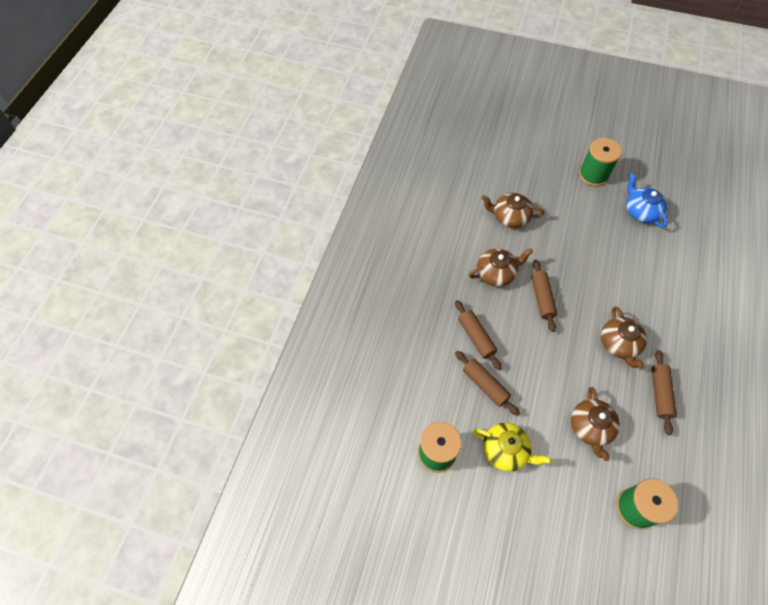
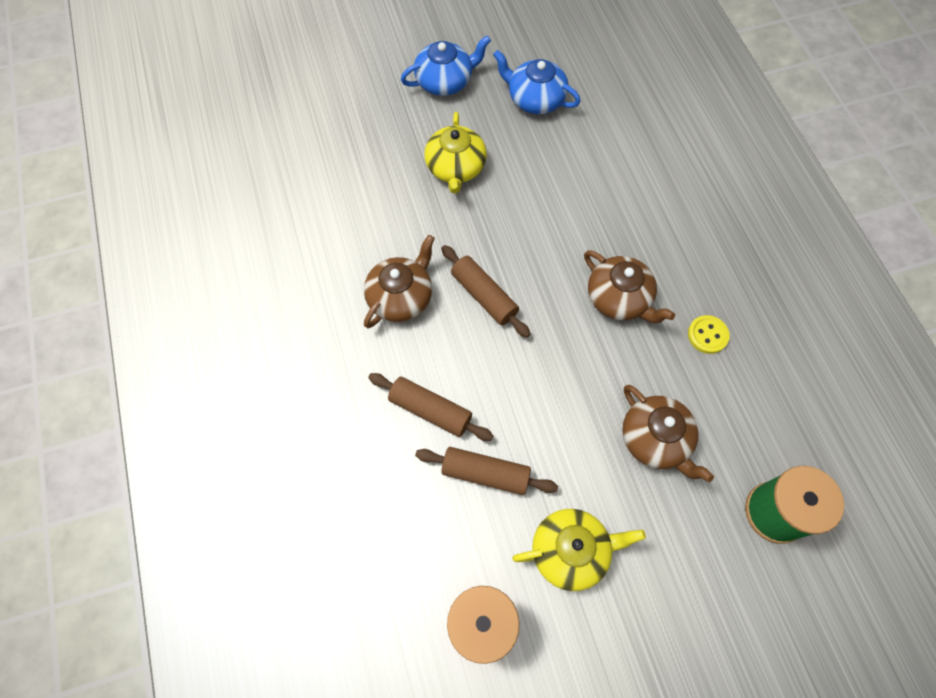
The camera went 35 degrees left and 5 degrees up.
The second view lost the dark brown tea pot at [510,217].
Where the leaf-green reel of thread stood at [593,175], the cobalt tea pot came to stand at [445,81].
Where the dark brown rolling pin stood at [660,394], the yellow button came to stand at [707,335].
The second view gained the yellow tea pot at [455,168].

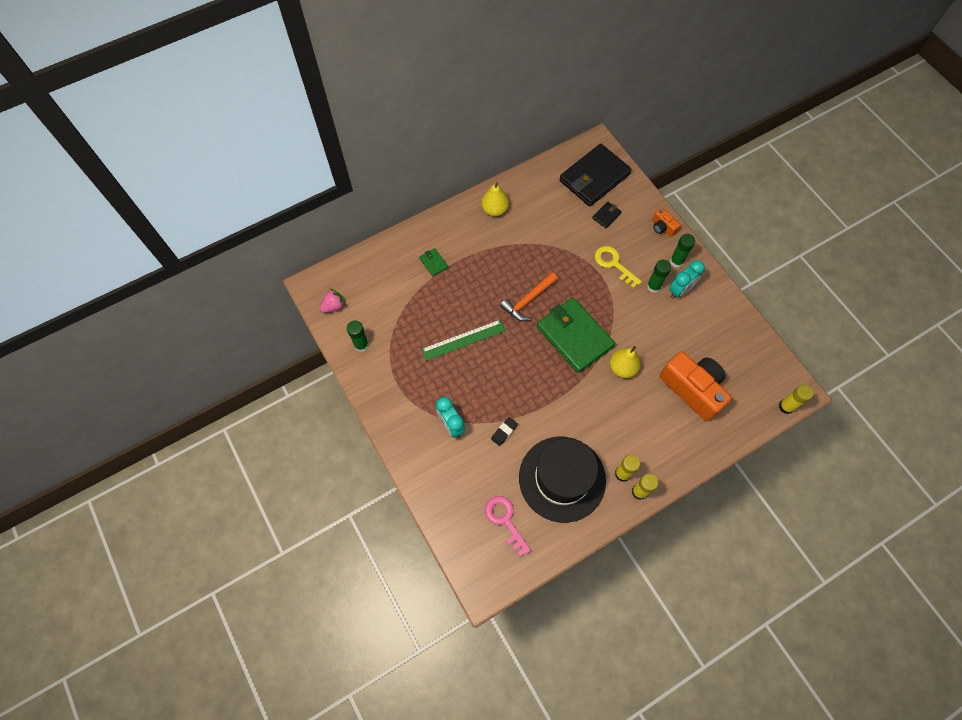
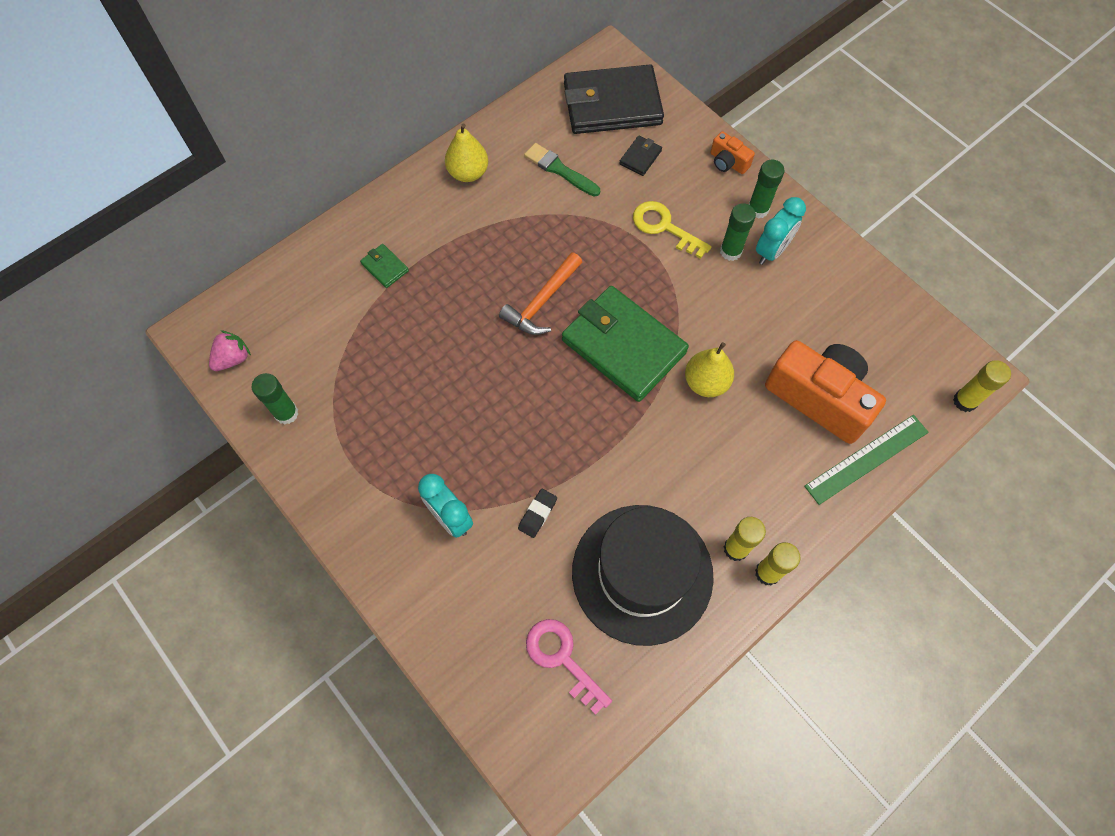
The camera went 10 degrees left and 0 degrees up.
The leaf-green ruler ended up elsewhere, having gone from [463,340] to [867,459].
The black billfold at [594,177] ended up facing another way, 45 degrees clockwise from before.
The second view gained the leaf-green brush at [559,170].

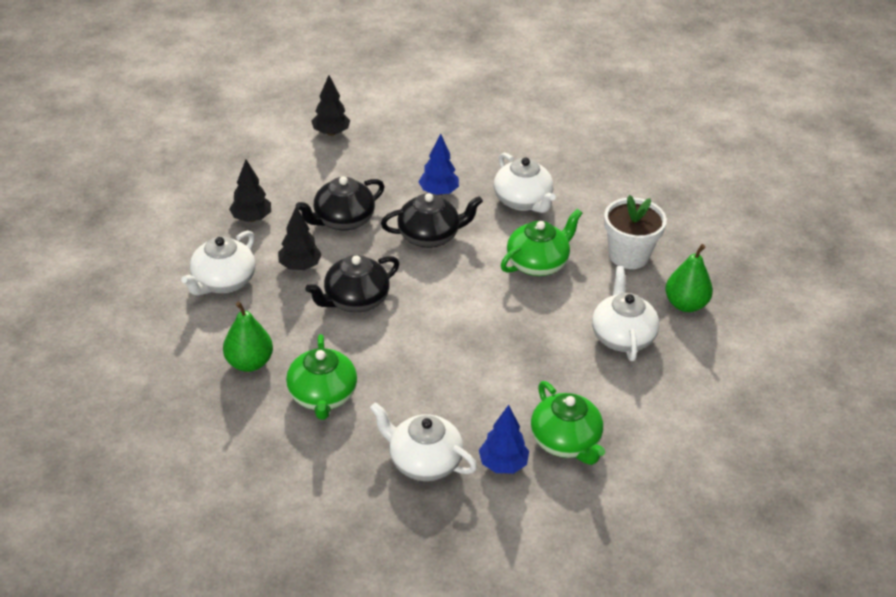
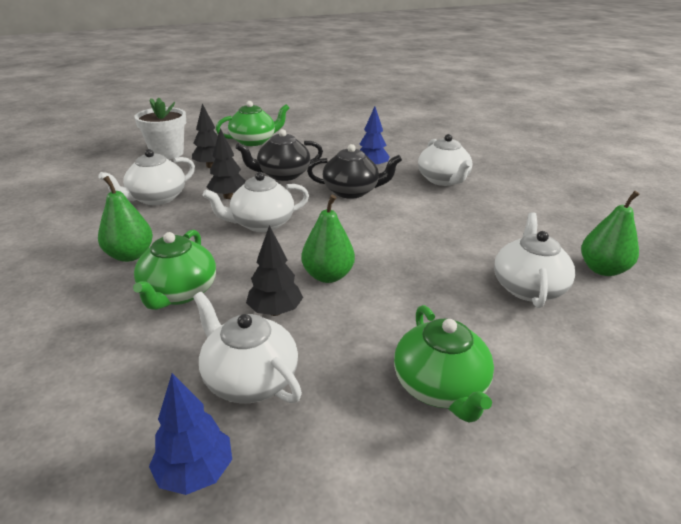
The camera went 15 degrees right and 10 degrees down.
What was the black tea pot at [355,300] turned into the white tea pot at [261,224].
The black tree ended up elsewhere, having gone from [331,132] to [275,311].
The cobalt tree ended up elsewhere, having gone from [503,464] to [195,472].
The leaf-green tea pot ended up elsewhere, having gone from [538,263] to [254,141].
The white flower pot ended up elsewhere, having gone from [629,255] to [167,153].
The second view gained the leaf-green pear fruit at [328,276].

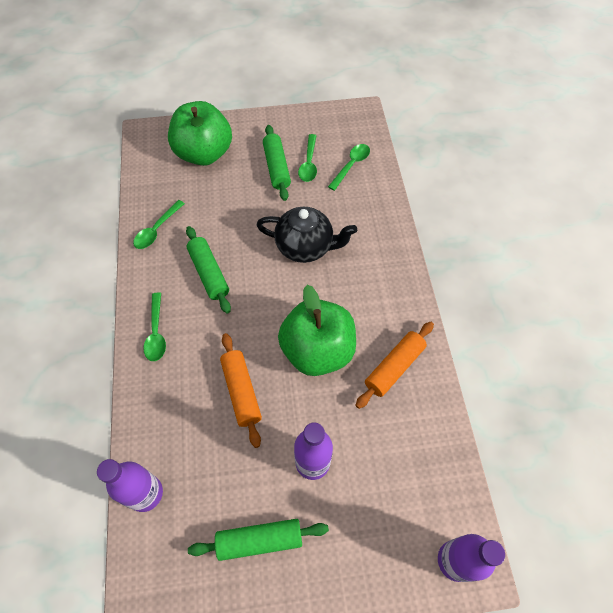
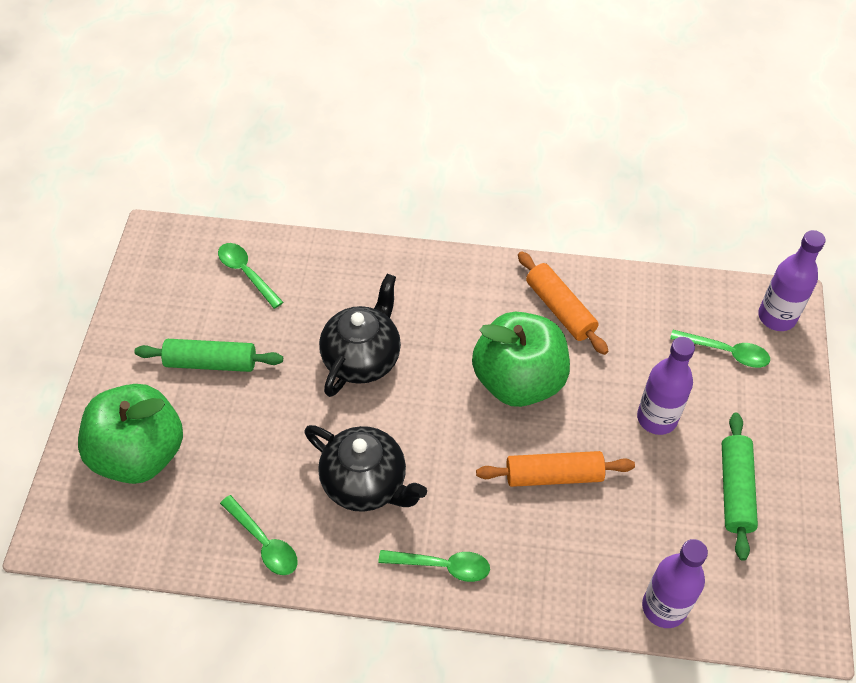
The camera went 75 degrees left and 5 degrees down.
Where the leaf-green rolling pin stood at [209,273], the black tea pot came to stand at [366,483].
The leaf-green tablespoon ended up elsewhere, having gone from [309,163] to [725,352].

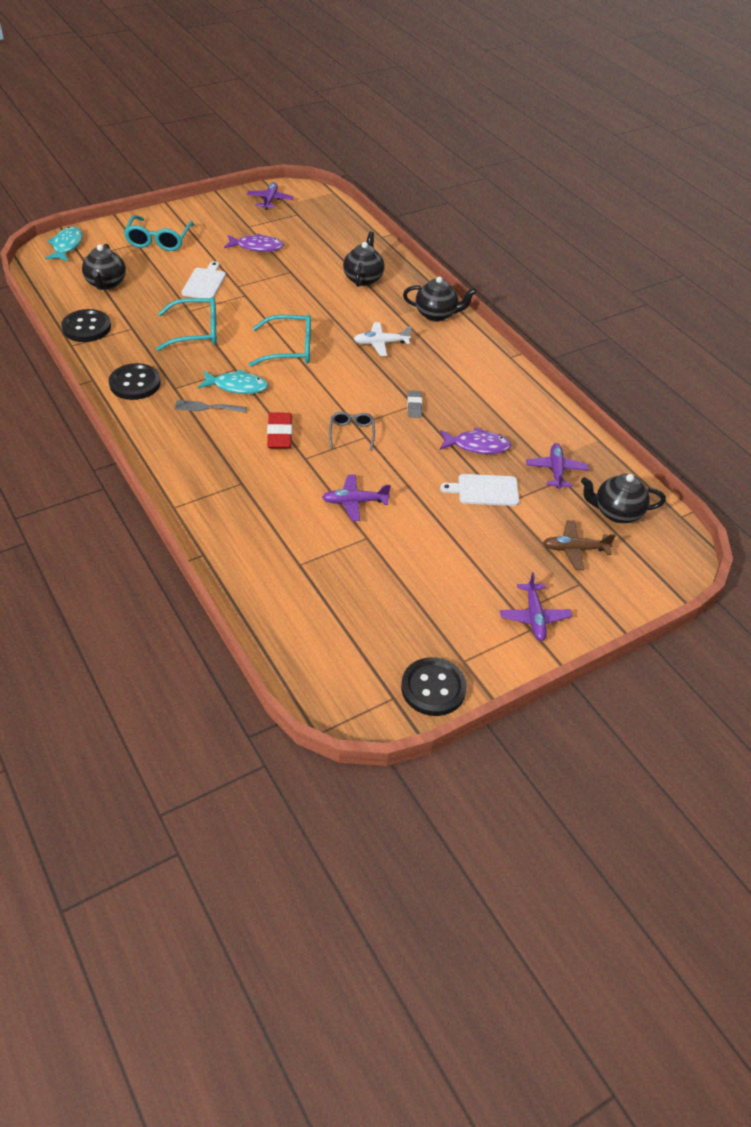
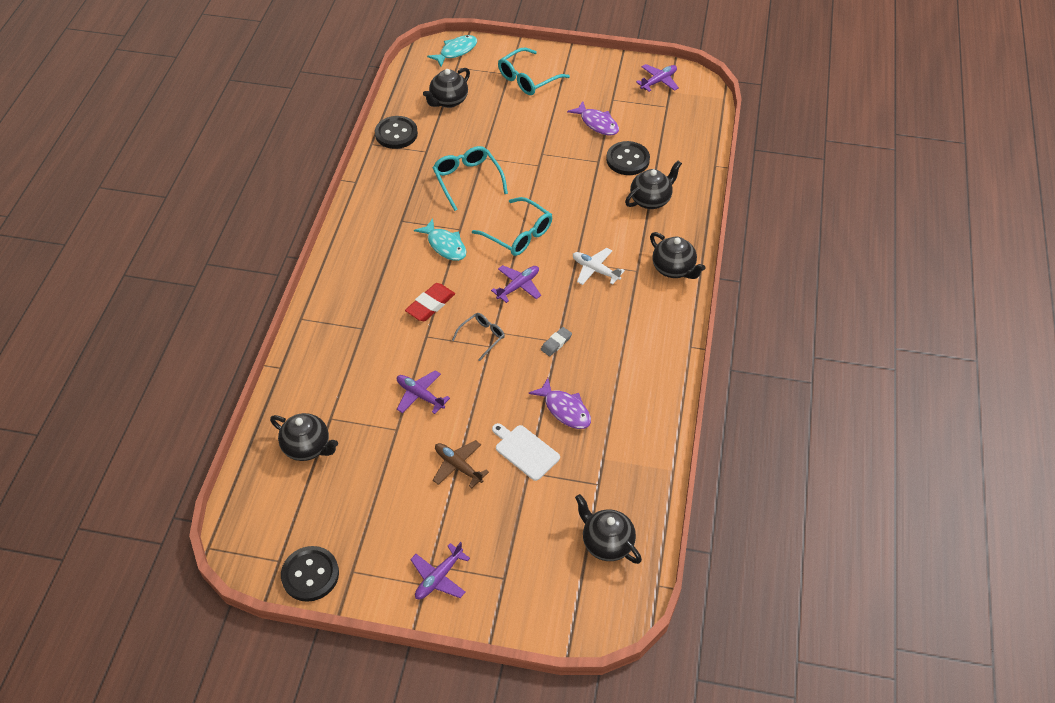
The camera went 45 degrees right and 5 degrees up.
The black button ended up elsewhere, having gone from [135,383] to [627,160].
The aqua eyeglasses at [196,332] ended up facing another way, 150 degrees counterclockwise from before.
The second view lost the ash-grey table fork at [207,407].
The second view lost the white chopping board at [204,283].
The violet plane ended up elsewhere, having gone from [556,470] to [518,286].
The dark brown plane ended up elsewhere, having gone from [574,549] to [458,466].
The second view gained the black tea pot at [308,447].

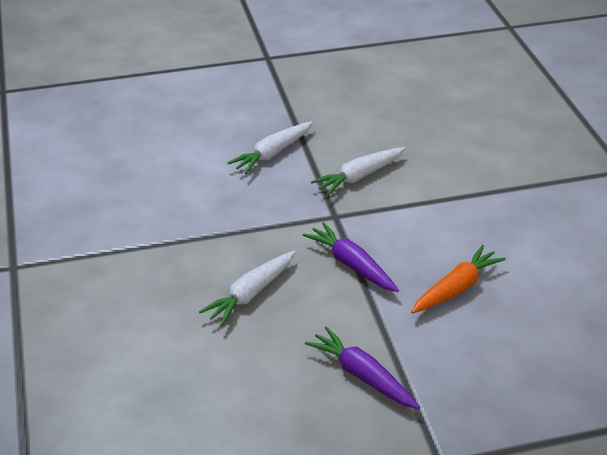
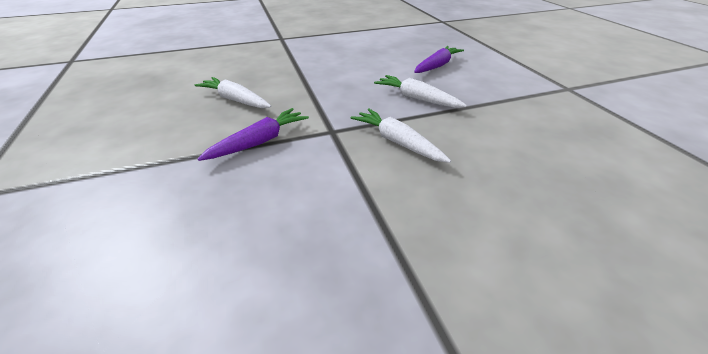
The camera went 85 degrees right and 0 degrees up.
The violet carrot ended up elsewhere, having gone from [362,376] to [437,66].
The second view lost the orange carrot at [456,288].

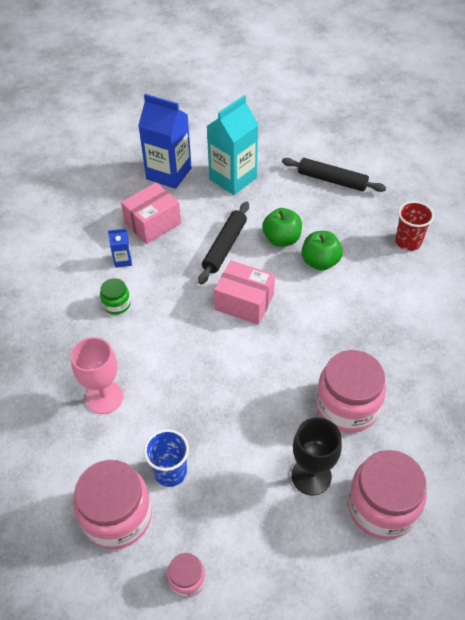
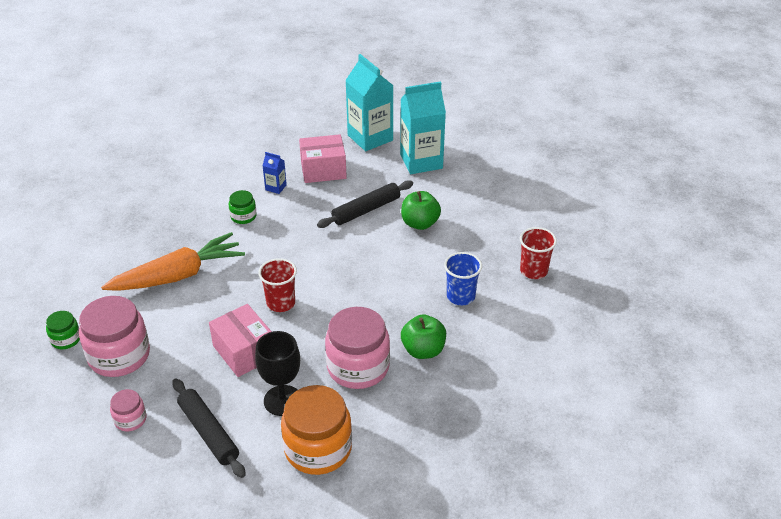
The camera went 30 degrees right and 10 degrees down.
Where the pink goblet stood at [104,397], the orange carrot came to stand at [178,275].
What was the cobalt milk carton at [169,173] turned into the aqua milk carton at [370,138].
The cobalt beaker ended up elsewhere, having gone from [170,472] to [460,296].
The pink parcel ended up elsewhere, having gone from [244,302] to [244,352].
The black rolling pin ended up elsewhere, having gone from [332,180] to [209,432].
The leaf-green apple ended up elsewhere, having gone from [320,262] to [423,350].
What was the pink jar at [381,507] turned into the orange jar at [318,449].
The second view gained the leaf-green jar at [66,339].
The second view gained the scarlet beaker at [281,303].

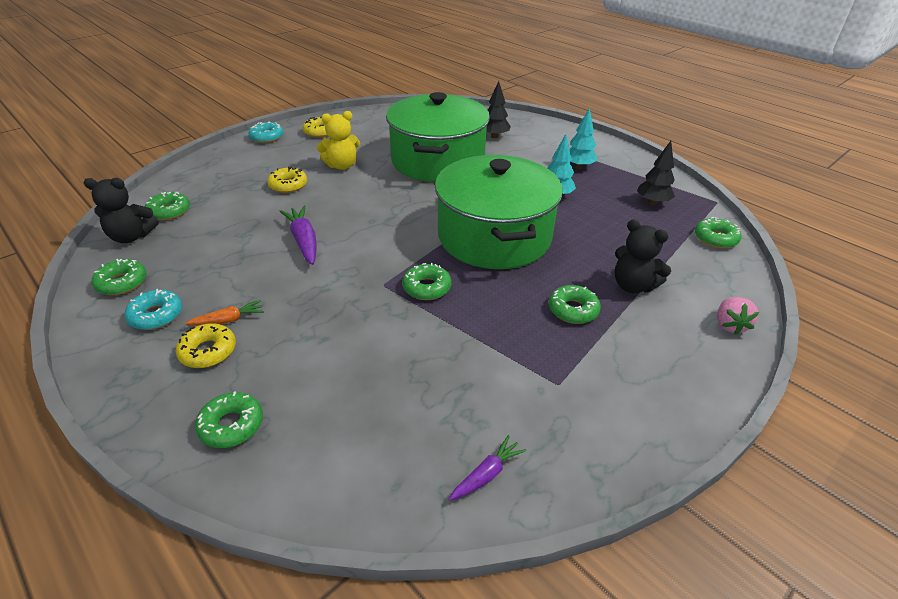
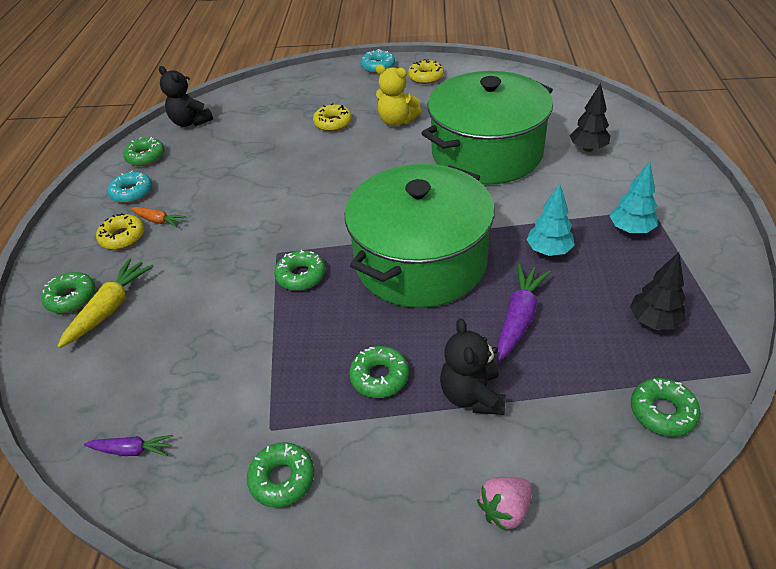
The camera went 50 degrees right and 5 degrees up.
The leaf-green donut ended up elsewhere, having gone from [169,211] to [282,478].
The violet carrot ended up elsewhere, having gone from [304,241] to [519,317].
The second view gained the yellow carrot at [110,308].

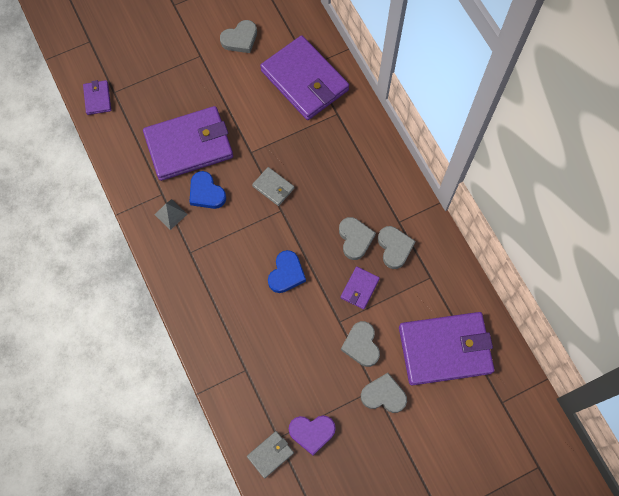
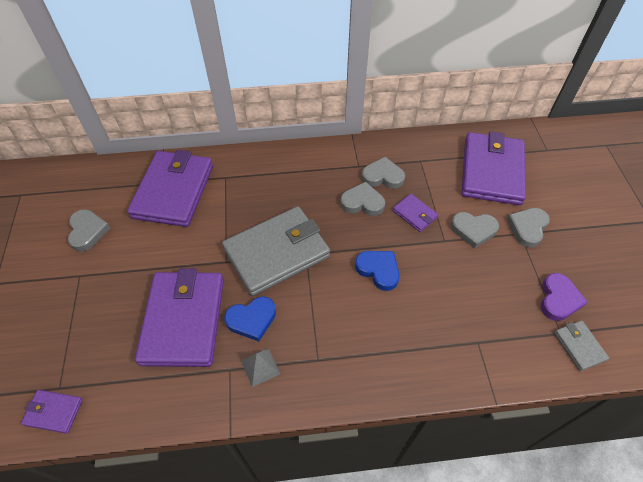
The camera went 70 degrees left and 15 degrees down.
The size of the ash-grey billfold at [273,187] changed by a factor of 2.26.
The violet billfold at [304,80] ended up facing another way, 60 degrees counterclockwise from before.

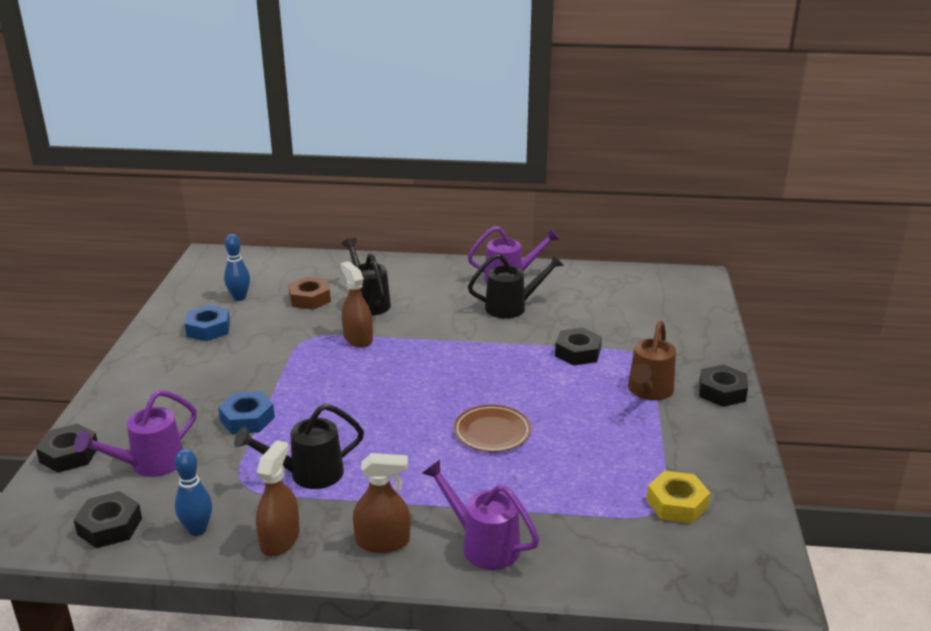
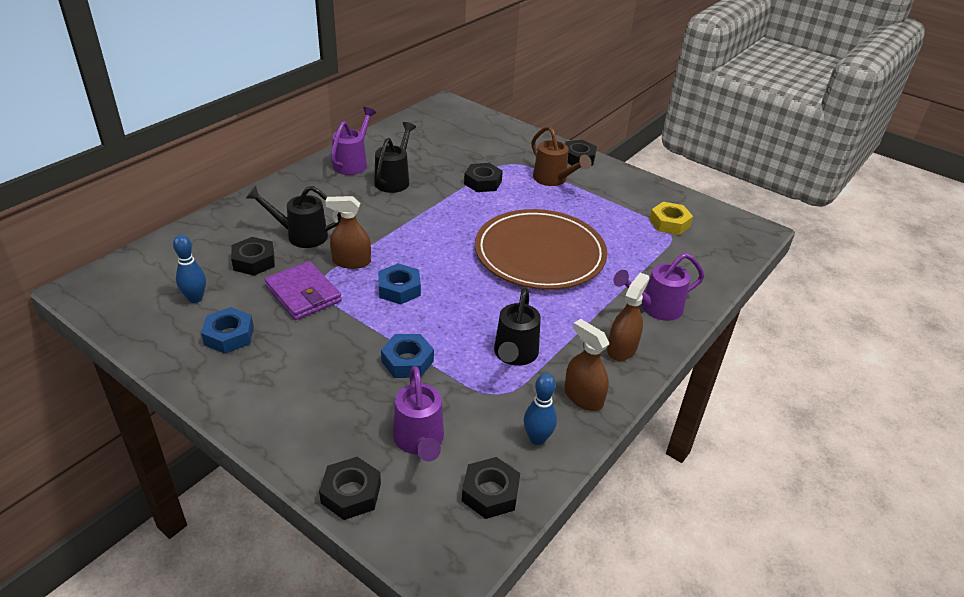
The camera went 60 degrees left and 10 degrees up.
What was the dark brown hex nut at [310,299] turned into the black hex nut at [254,261].
The size of the dark brown dinner plate at [492,432] changed by a factor of 2.14.
The second view gained the violet billfold at [303,294].
The second view gained the cobalt hex nut at [399,289].

